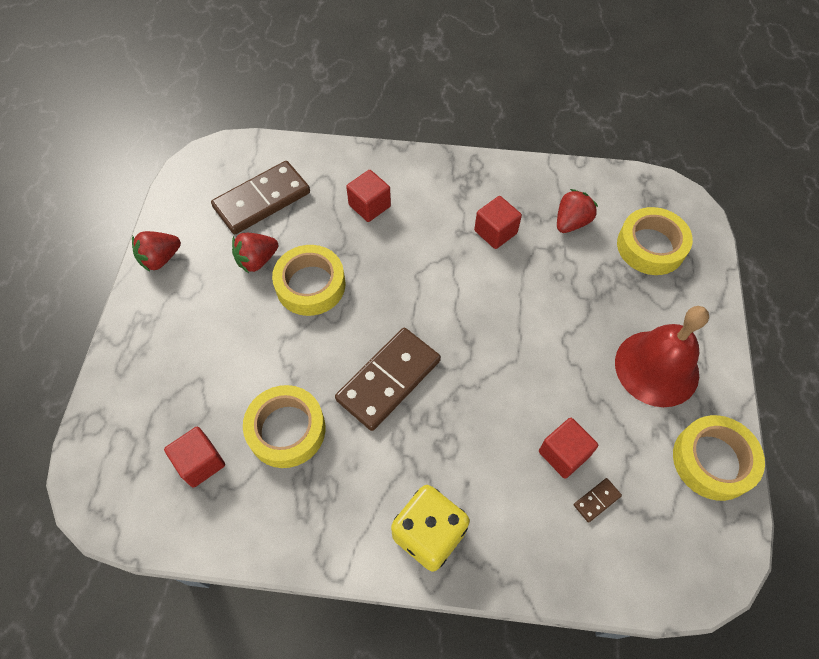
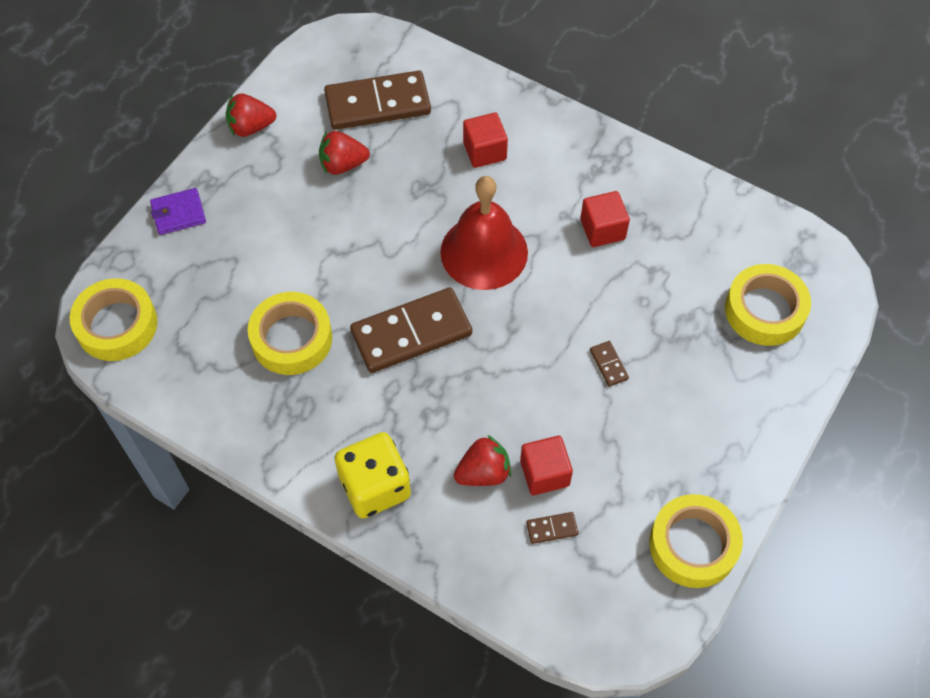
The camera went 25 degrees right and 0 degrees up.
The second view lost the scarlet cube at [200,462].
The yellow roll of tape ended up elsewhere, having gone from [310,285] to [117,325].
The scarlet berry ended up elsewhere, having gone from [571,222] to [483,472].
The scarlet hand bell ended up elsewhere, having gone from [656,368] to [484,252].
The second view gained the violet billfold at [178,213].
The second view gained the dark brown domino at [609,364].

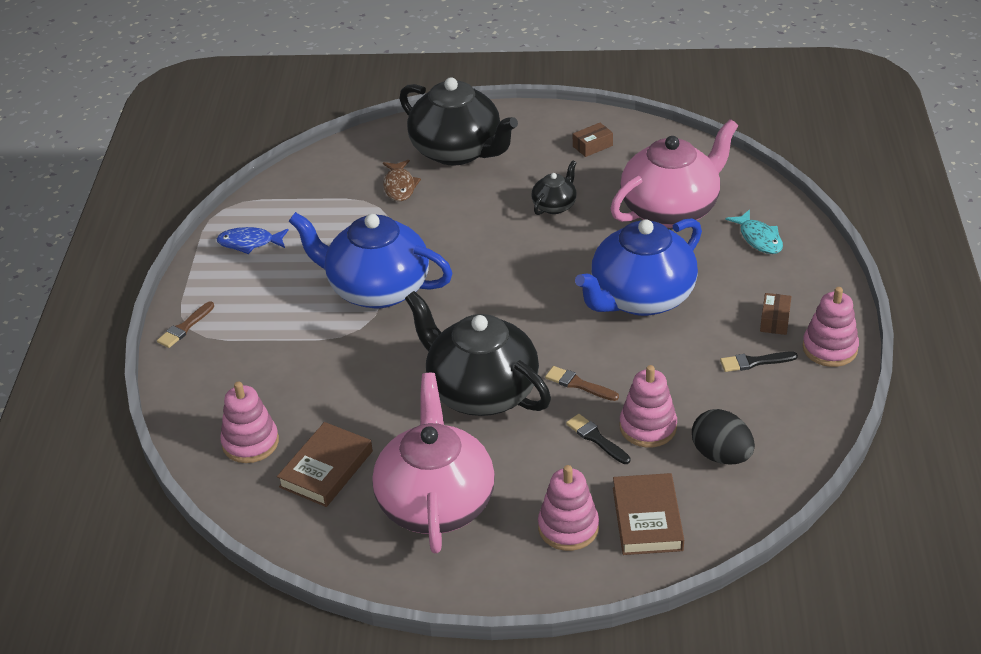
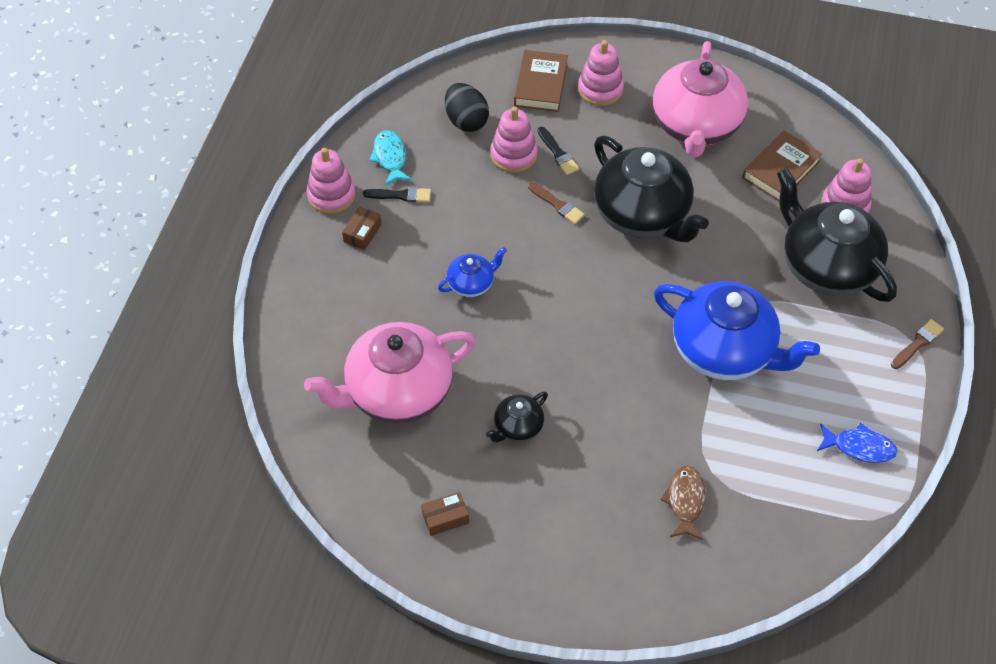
The camera went 170 degrees left and 15 degrees up.
The black tea pot ended up elsewhere, having gone from [457,151] to [826,266].
The size of the cobalt tea pot at [641,298] changed by a factor of 0.46.
The aqua fish ended up elsewhere, having gone from [759,238] to [390,157].

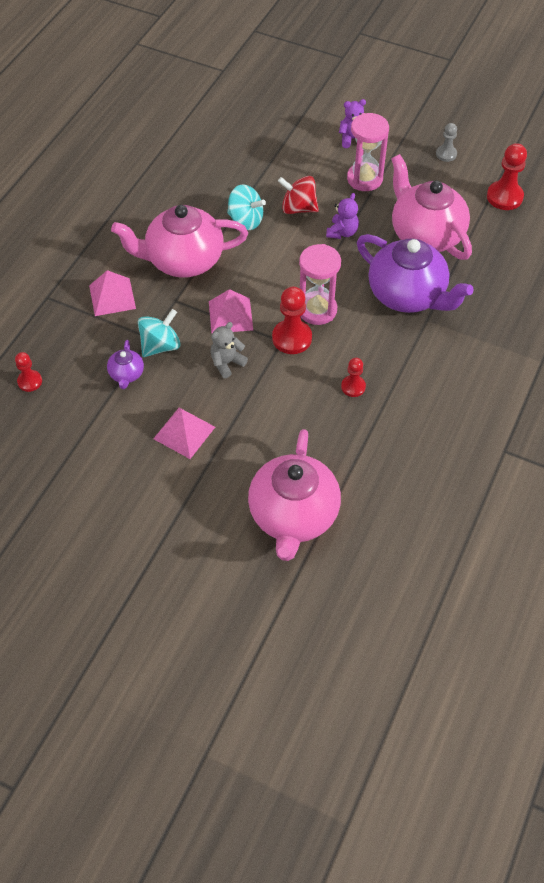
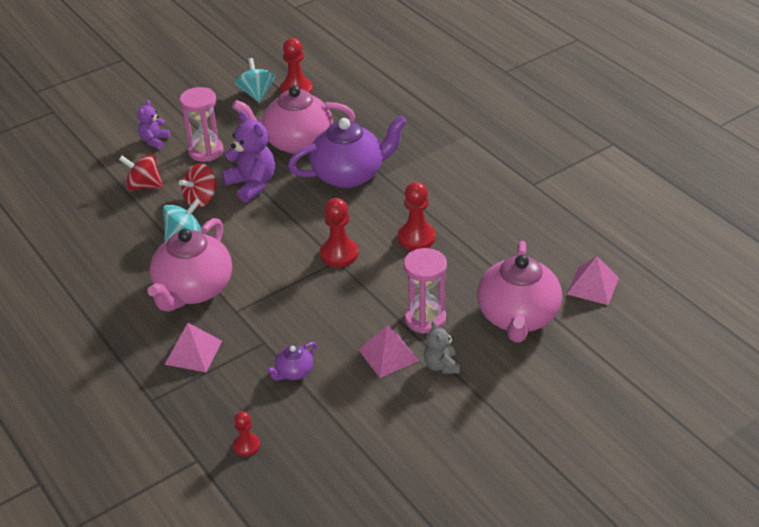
The camera went 60 degrees left and 15 degrees down.
The violet tea pot at [126,374] ended up facing another way, 105 degrees clockwise from before.
The aqua spinning top ended up elsewhere, having gone from [160,346] to [256,94].
The pink pyramid ended up elsewhere, having gone from [230,315] to [592,285].
The ash-grey stuffed bear ended up elsewhere, having gone from [227,363] to [441,365].
The pink tea pot at [293,515] ended up facing another way, 60 degrees clockwise from before.
The pink sandglass ended up elsewhere, having gone from [317,310] to [425,319].
The size of the violet stuffed bear at [342,232] changed by a factor of 1.71.
The size of the scarlet chess pawn at [353,387] changed by a factor of 1.69.
The second view lost the ash-grey chess pawn at [446,154].
The second view gained the scarlet spinning top at [144,186].

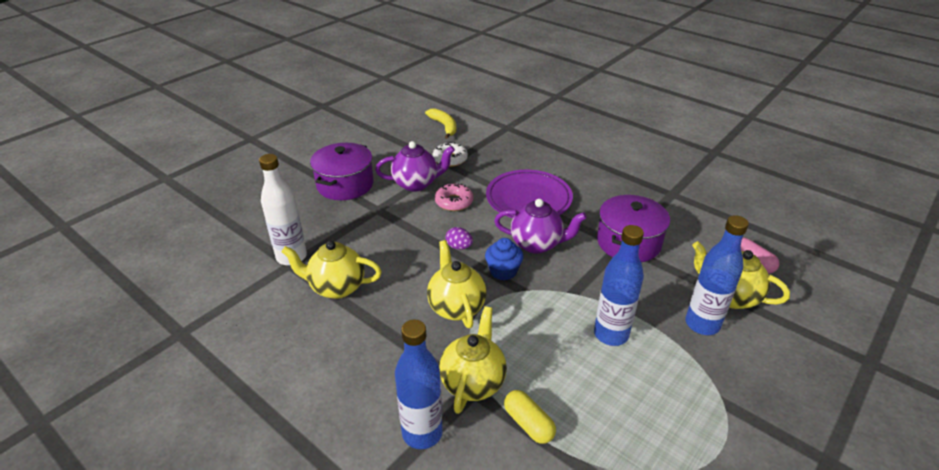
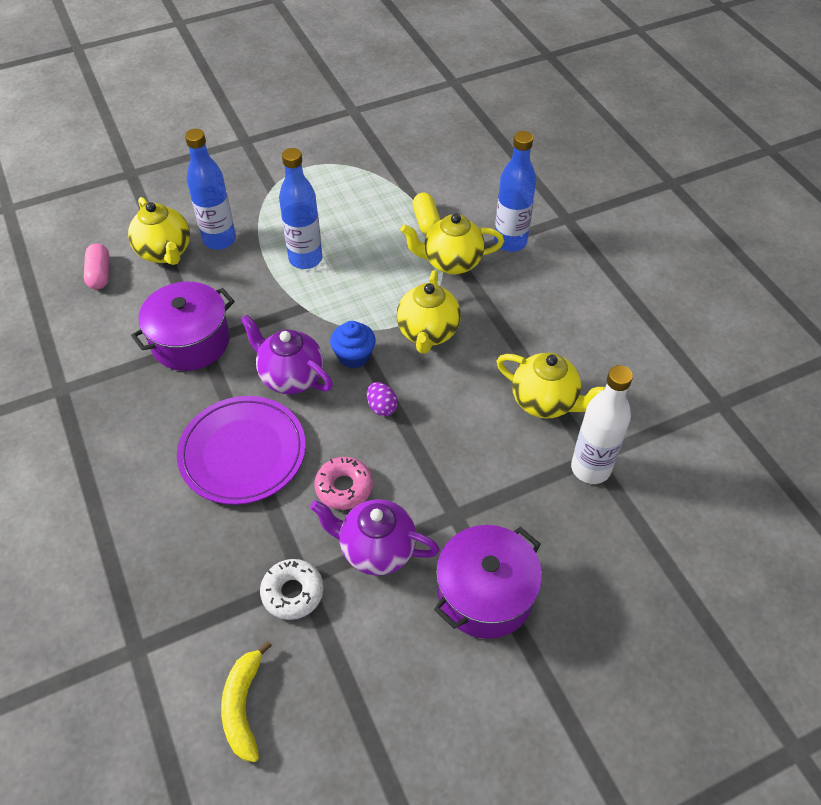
The camera went 155 degrees left and 15 degrees up.
The yellow tea pot at [473,382] ended up facing another way, 45 degrees clockwise from before.

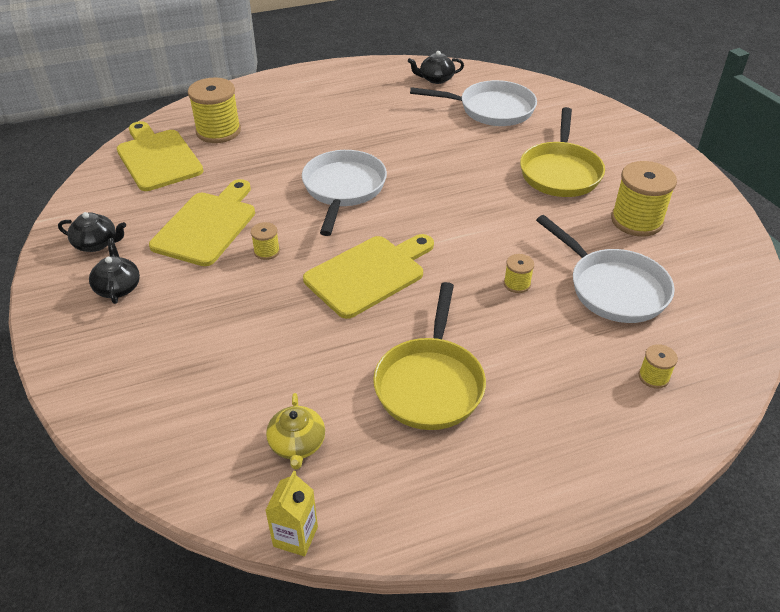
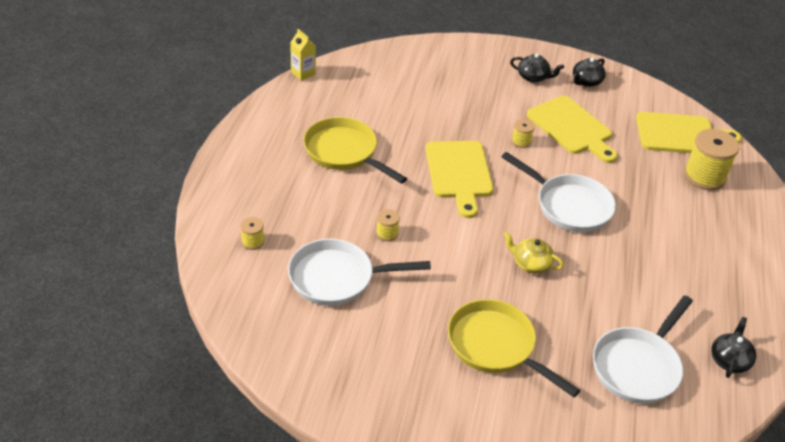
The camera went 120 degrees right and 0 degrees up.
The yellow tea pot ended up elsewhere, having gone from [297,444] to [531,264].
The second view lost the yellow reel of thread at [636,221].

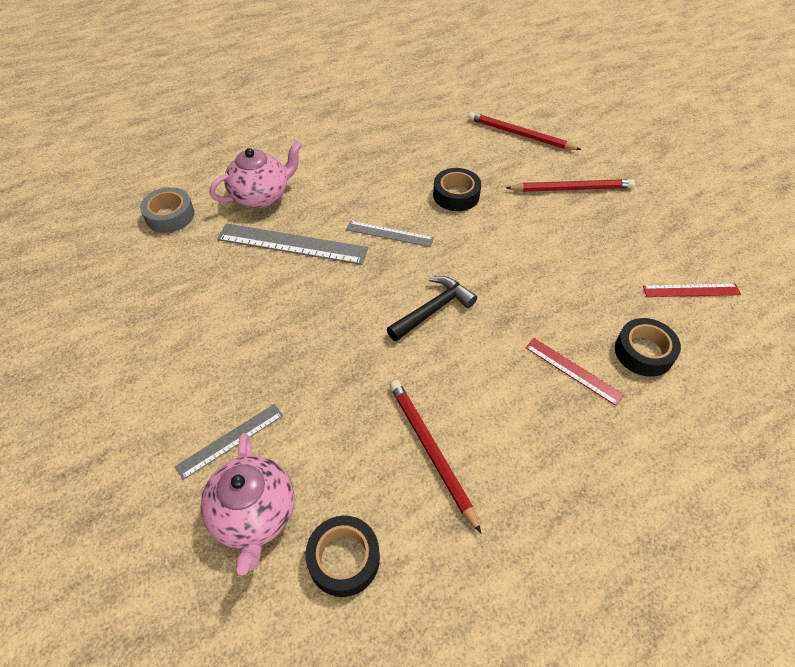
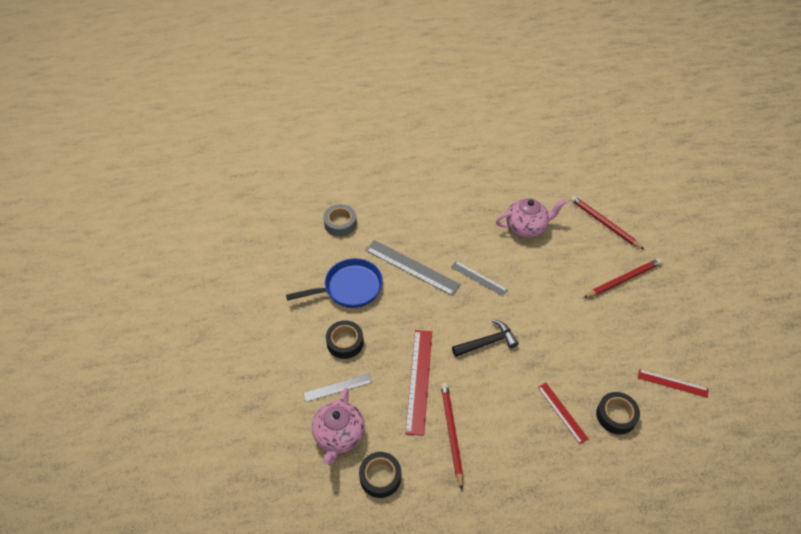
The camera went 20 degrees right and 0 degrees up.
The pink tea pot ended up elsewhere, having gone from [261,196] to [526,227].
The black roll of tape ended up elsewhere, having gone from [456,195] to [345,342].
The scarlet wooden pencil at [572,188] ended up facing another way, 45 degrees counterclockwise from before.
The second view gained the cobalt frying pan at [349,288].
The second view gained the scarlet ruler at [419,380].

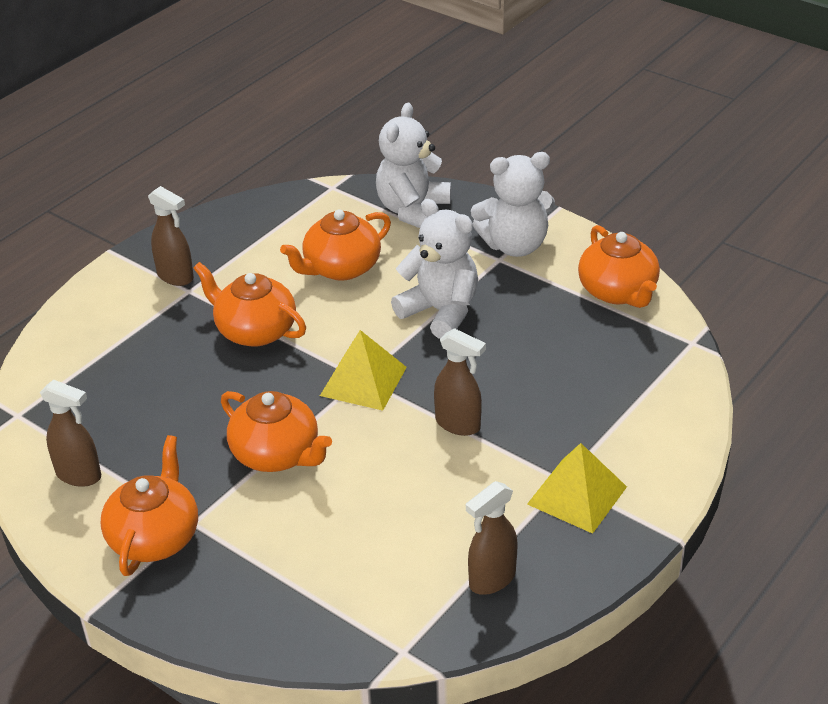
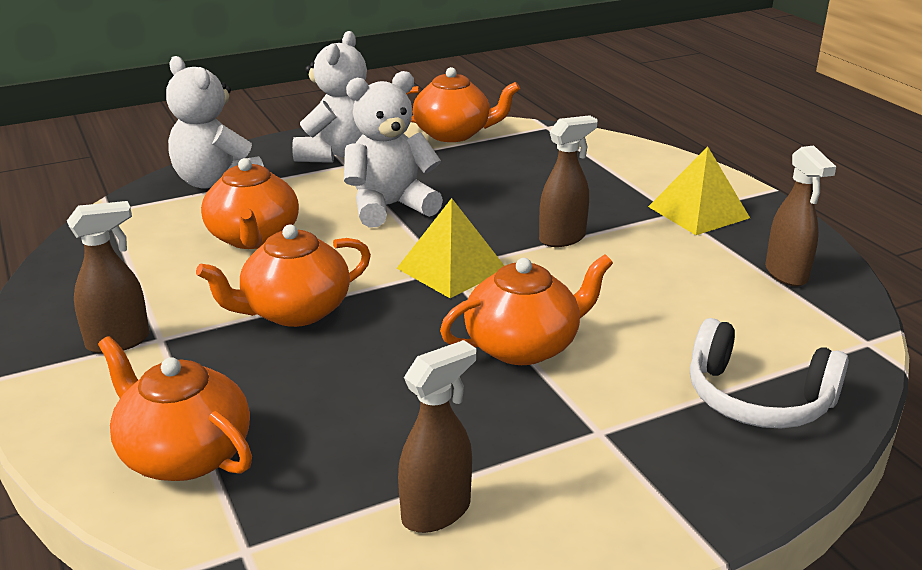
The camera went 65 degrees left and 10 degrees down.
The orange tea pot ended up elsewhere, having gone from [155,537] to [184,454].
The second view gained the white over-ear headphones at [757,399].

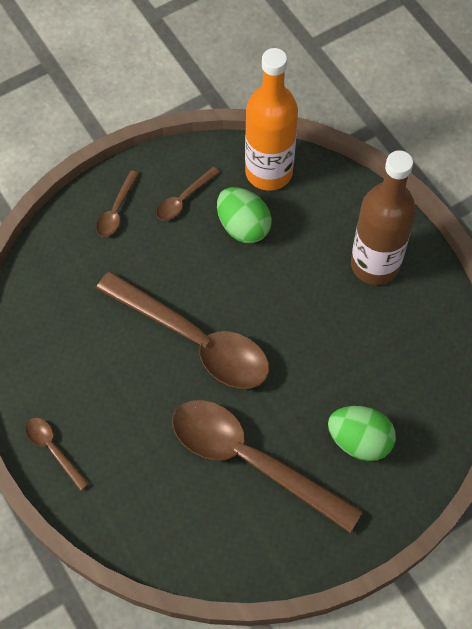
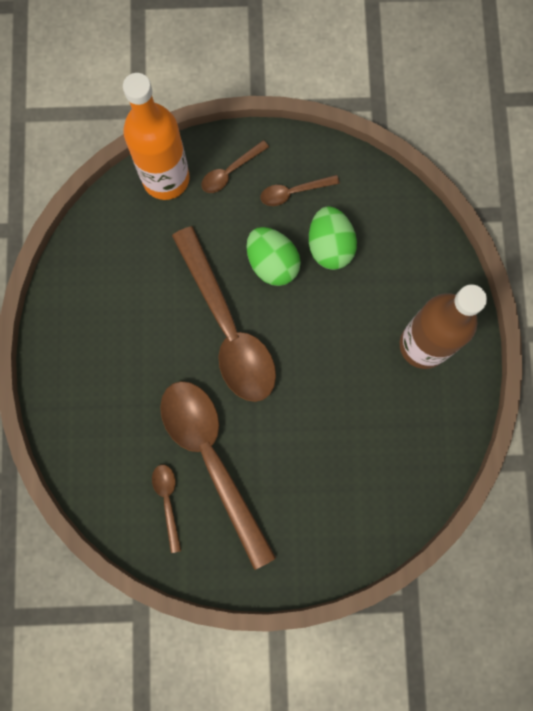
The camera went 30 degrees right and 15 degrees up.
The dark brown tablespoon ended up elsewhere, having gone from [53,449] to [168,501].
The orange flask ended up elsewhere, having gone from [268,172] to [166,179].
The leaf-green toy egg ended up elsewhere, having gone from [359,441] to [272,263].

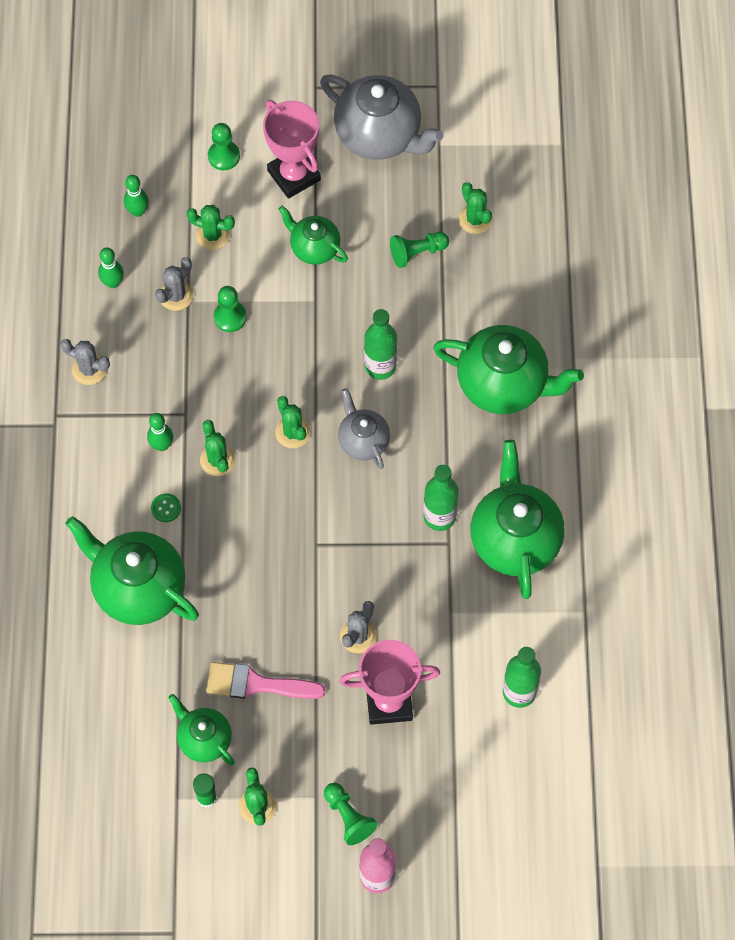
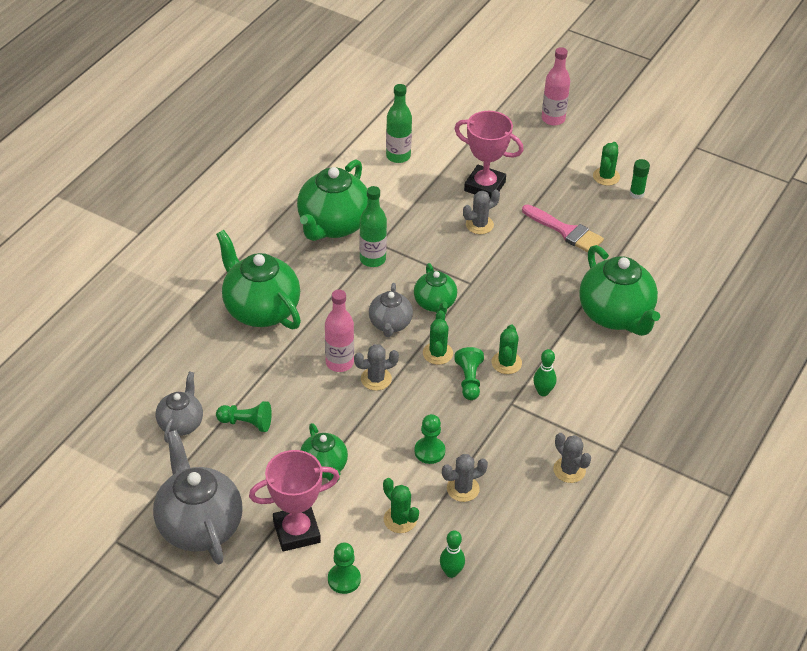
The camera went 150 degrees left and 20 degrees down.
The second view lost the leaf-green skittle at [113,282].
The second view lost the leaf-green button at [166,508].
The leaf-green tea pot ended up elsewhere, having gone from [204,739] to [435,304].
The pink prize cup at [294,175] ended up facing another way, 75 degrees clockwise from before.
The leaf-green chess pawn ended up elsewhere, having gone from [348,817] to [469,380].
What was the leaf-green flask at [380,366] turned into the pink flask at [339,363].
Where the leaf-green cactus stood at [475,219], the ash-grey tea pot came to stand at [181,423].
The second view gained the ash-grey cactus at [376,379].

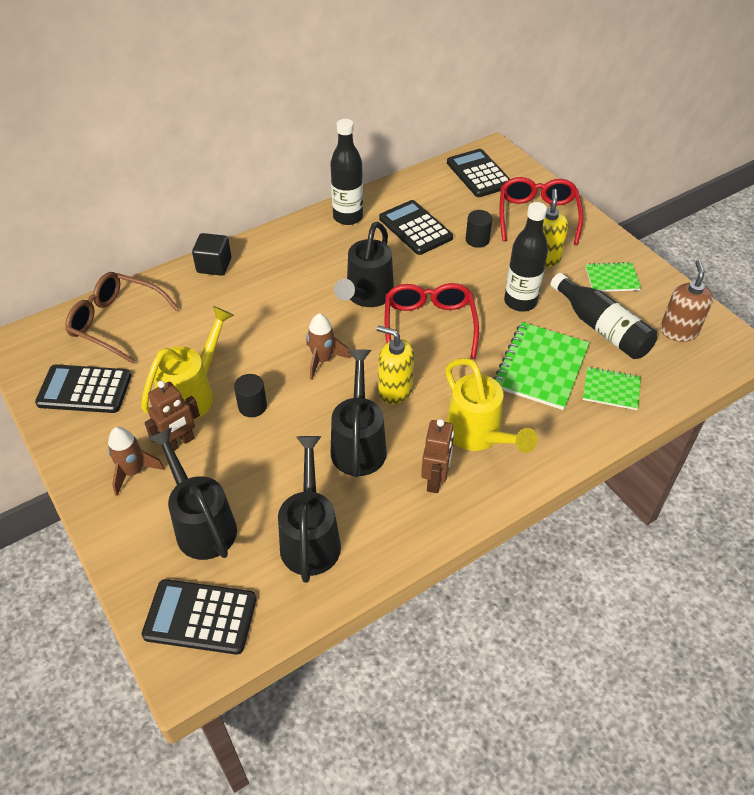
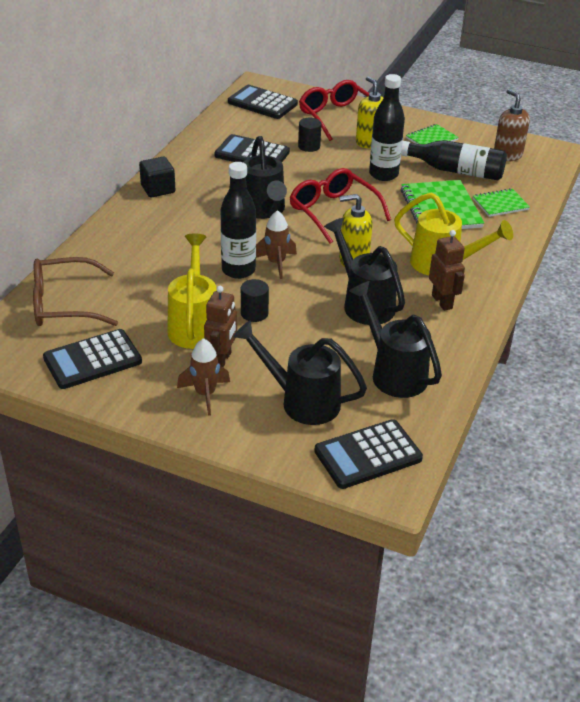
The camera went 35 degrees left and 10 degrees down.
The black cube ended up elsewhere, having gone from [214,265] to [158,189].
The black flask ended up elsewhere, having gone from [348,217] to [238,270].

